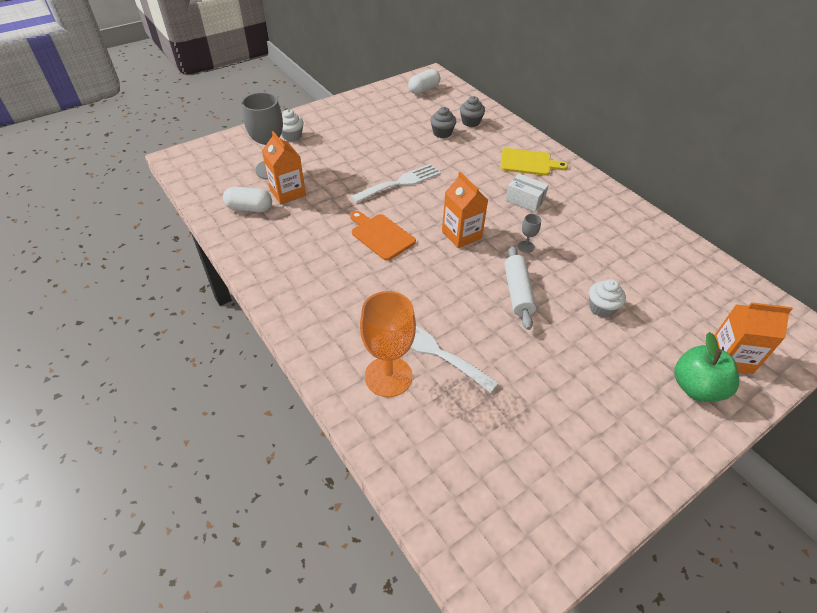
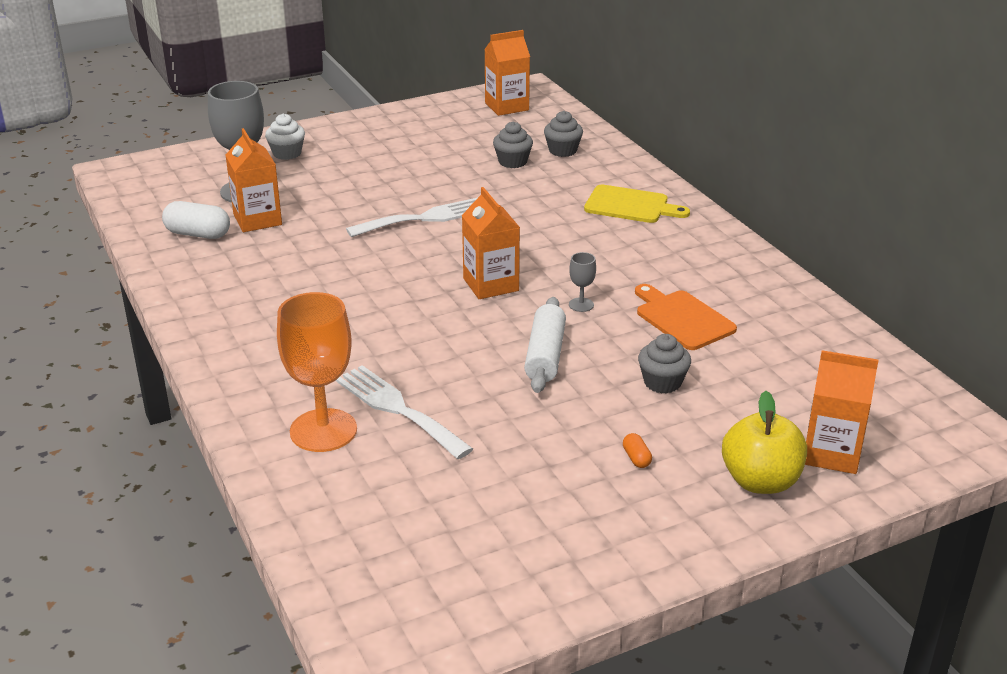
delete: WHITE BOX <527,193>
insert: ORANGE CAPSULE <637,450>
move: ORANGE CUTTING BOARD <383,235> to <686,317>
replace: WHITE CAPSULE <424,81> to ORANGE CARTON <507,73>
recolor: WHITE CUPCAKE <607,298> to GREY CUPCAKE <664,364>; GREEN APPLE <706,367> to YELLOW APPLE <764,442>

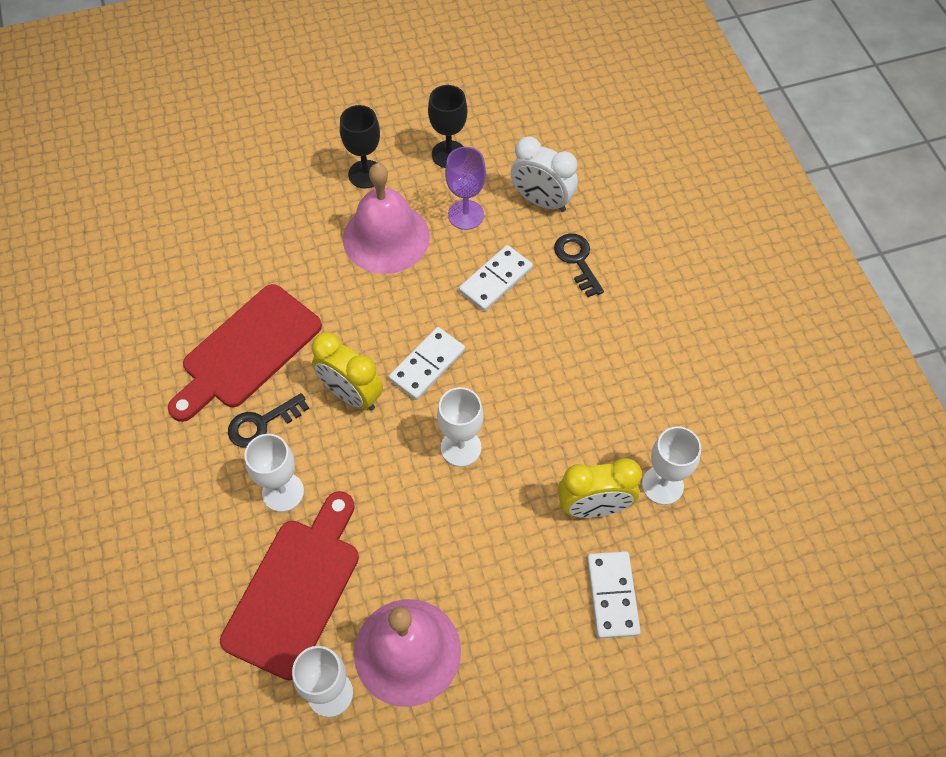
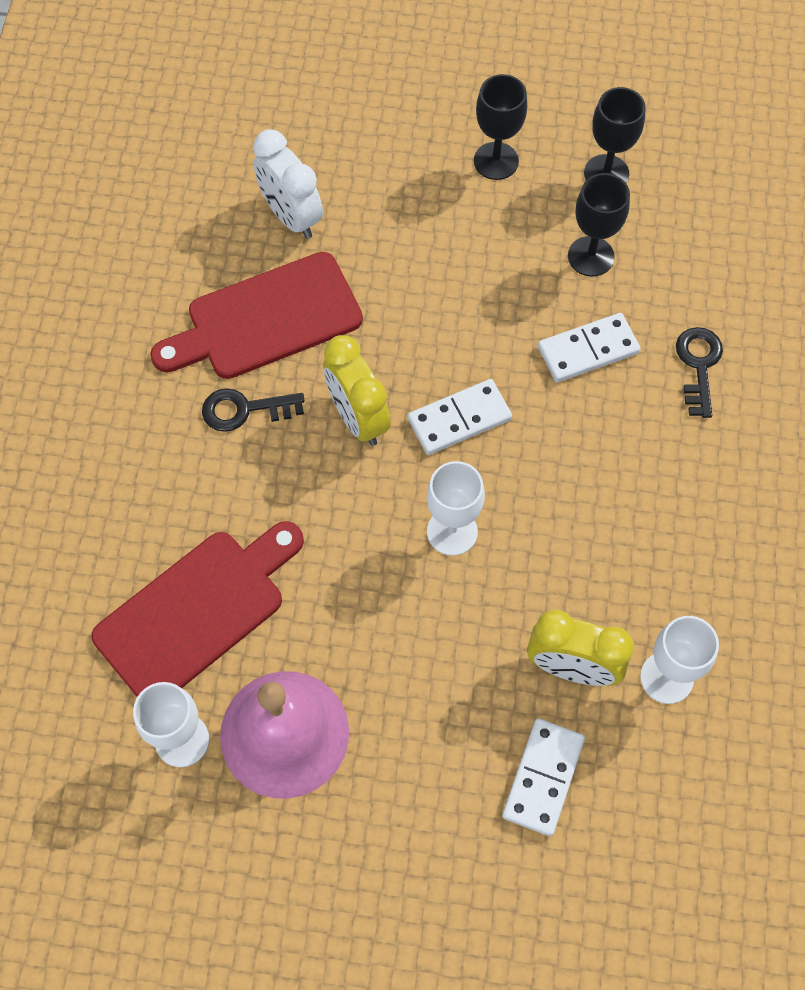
delete: WHITE GOBLET <274,473>; PINK BELL <386,218>
move: WHITE CLOCK <544,174> to <288,184>
recolor: PURPLE GOBLET <465,188> to BLACK GOBLET <599,225>

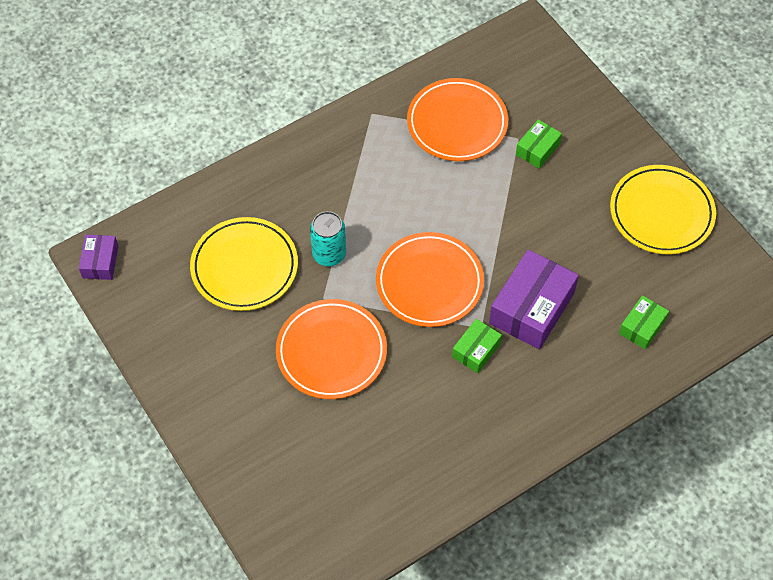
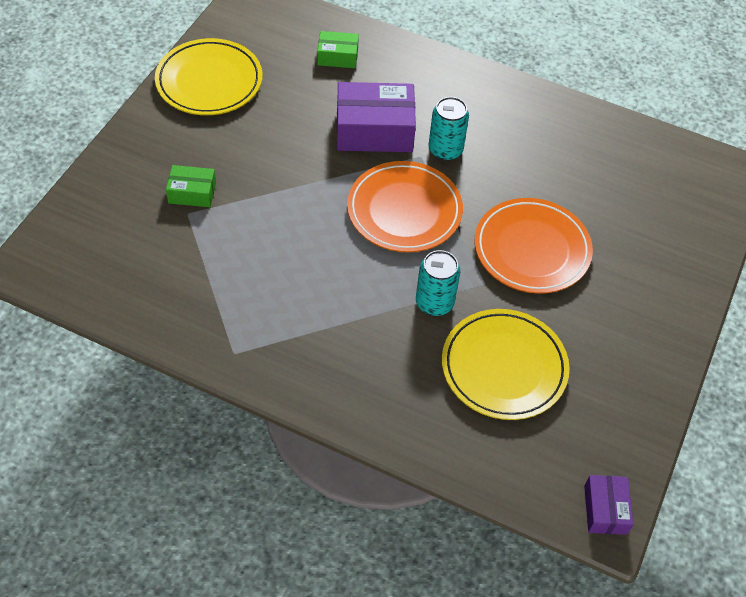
delete: ORANGE PLATE <457,119>
replace: GREEN BOX <477,346> to TURQUOISE CAN <449,129>
rotate: PURPLE BOX <98,257> = <608,505> 60 degrees counterclockwise

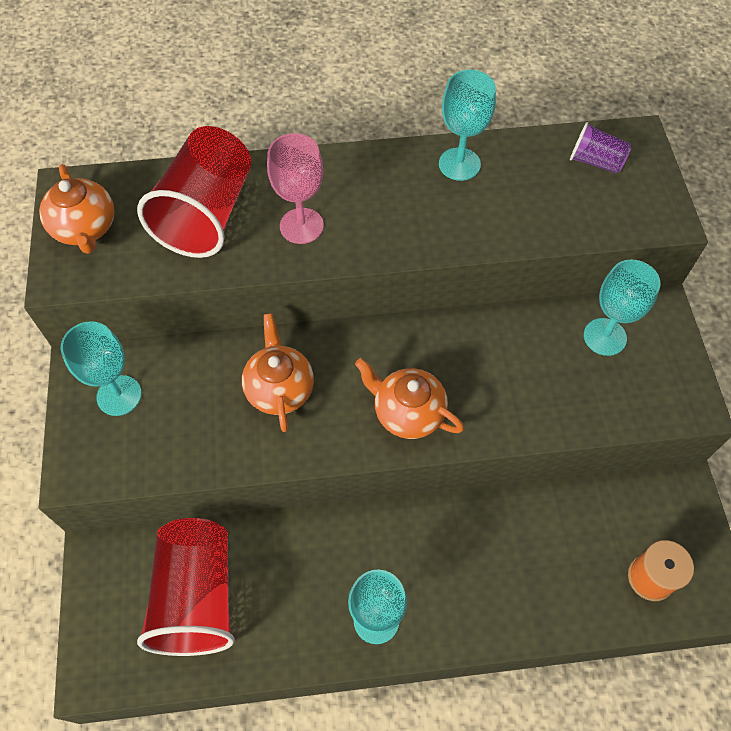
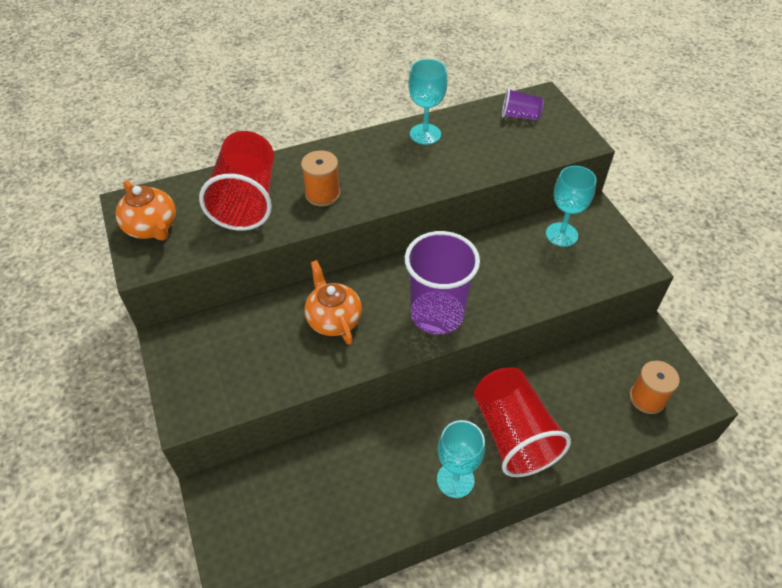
delete: TURQUOISE GOBLET <101,368>
move: RED CUP <186,587> to <522,422>
replace: PINK GOBLET <295,188> to ORANGE SPOOL <320,178>; ORANGE TEAPOT <409,398> to PURPLE CUP <442,283>

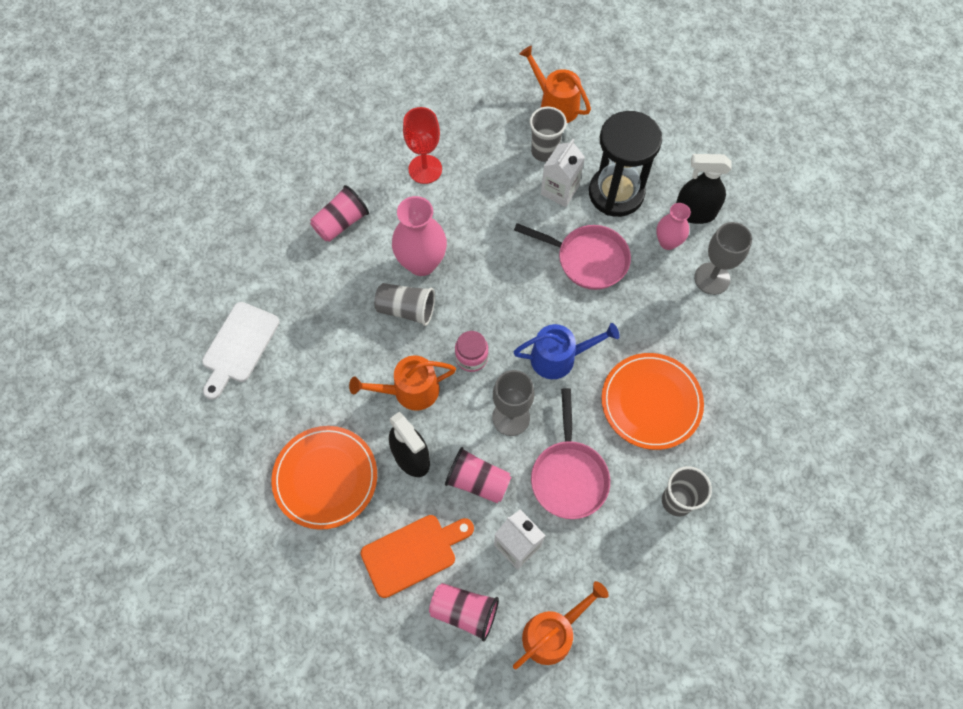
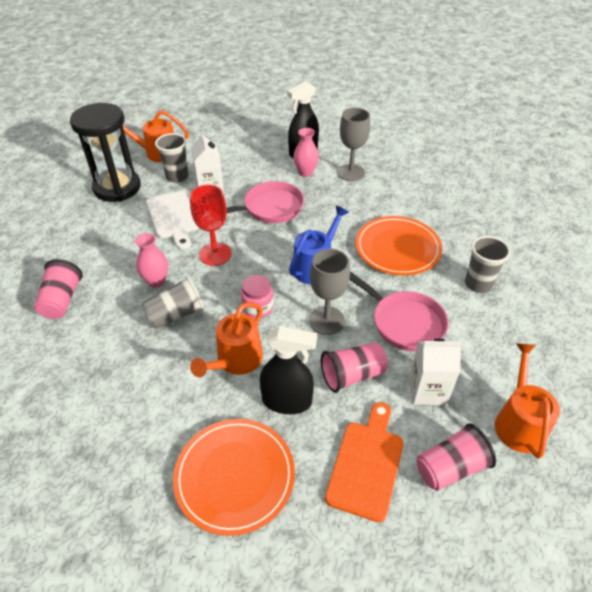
move: WHITE CUTTING BOARD <241,351> to <172,220>; RED GOBLET <422,145> to <211,225>; BLACK HOURGLASS <625,164> to <105,152>
resize: PINK VASE <419,236> = <151,260> x0.60

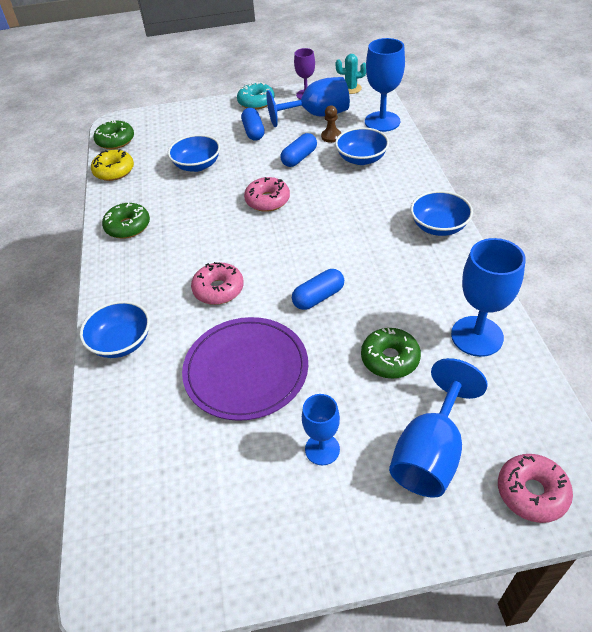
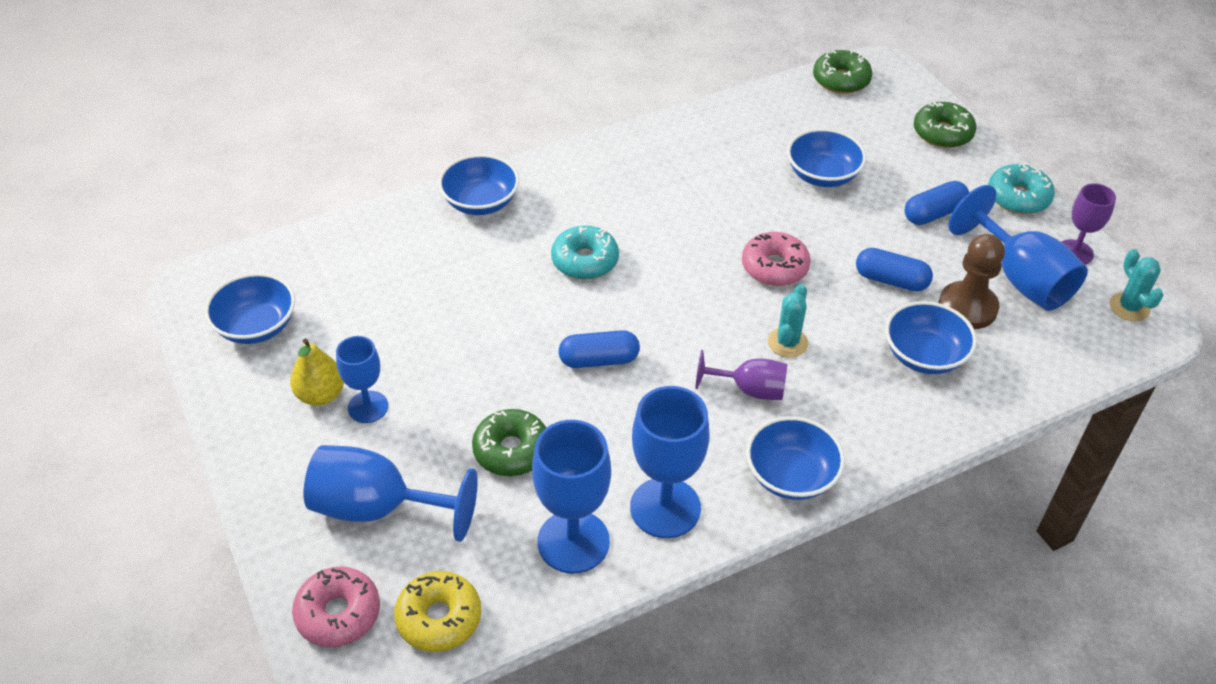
delete: PURPLE PLATE <245,369>
insert: BLUE BOWL <250,308>; YELLOW PEAR <317,372>; PURPLE GOBLET <741,375>; TURQUOISE CACTUS <788,320>
move: YELLOW DONUT <112,165> to <437,611>; GREEN DONUT <126,221> to <945,125>; BLUE GOBLET <385,85> to <670,462>
recolor: PINK DONUT <217,283> to TURQUOISE DONUT <585,252>
rotate: BLUE CAPSULE <318,289> = <599,349> 45 degrees counterclockwise
resize: BROWN PAWN <331,124> = <972,281> x1.67

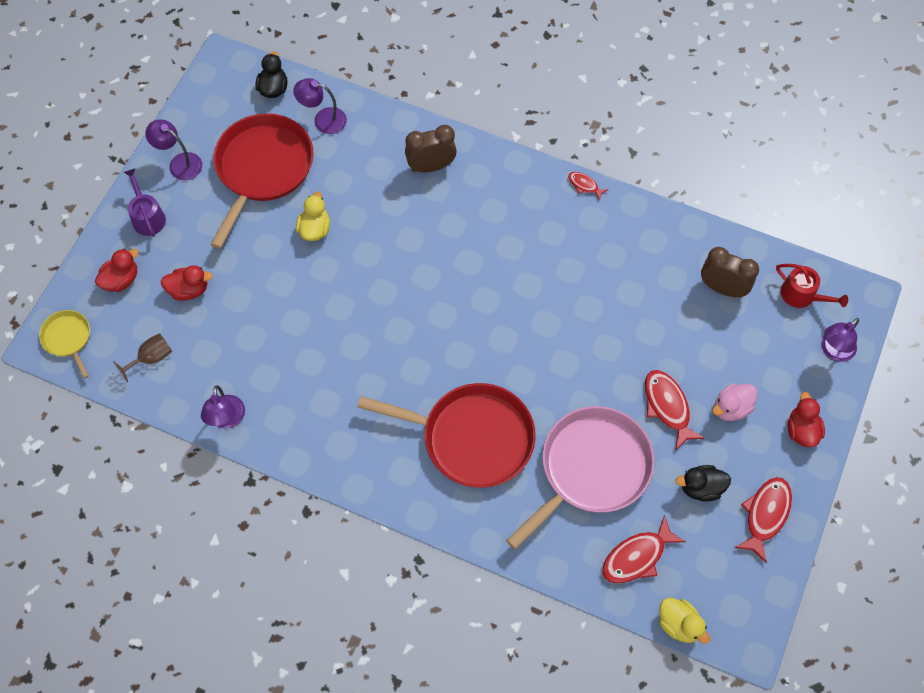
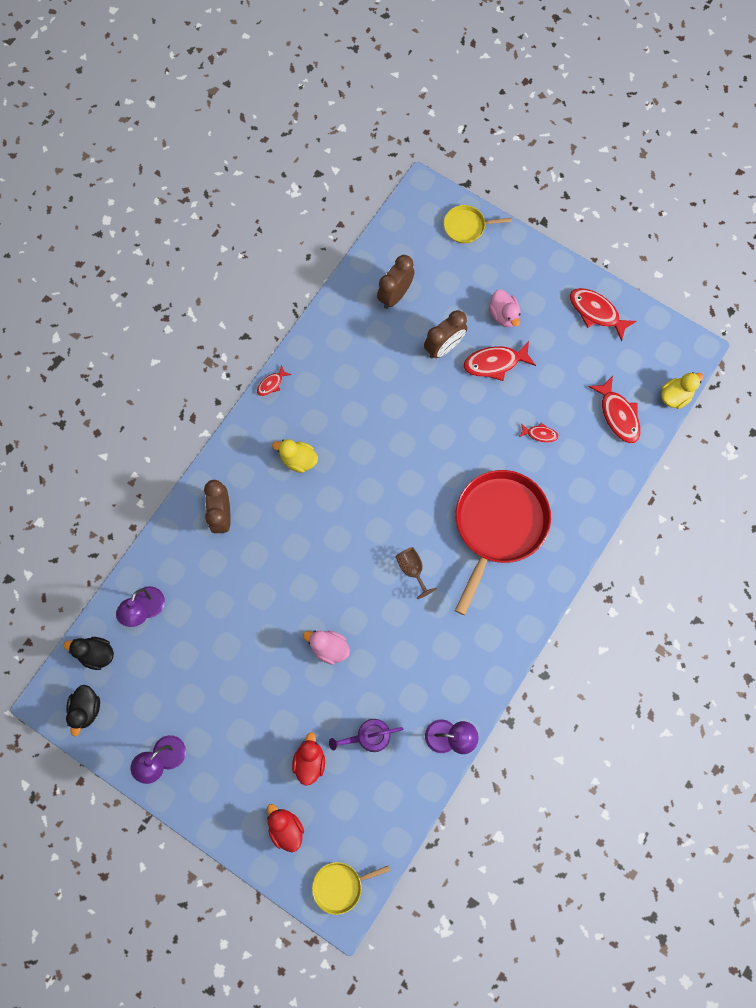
delete: RED PAN <262,181>; RED WATERING CAN <812,286>; RED DUCK <806,419>
insert: PINK DUCK <326,648>; BROWN CLOCK <445,334>
move: BROWN GOBLET <142,357> to <416,573>; PURPLE WATERING CAN <145,202> to <366,735>; YELLOW DUCK <313,216> to <295,456>; BLACK DUCK <703,483> to <83,711>
replace: PINK PAN <580,478> to RED FISH <538,433>; PURPLE LAMP <840,340> to YELLOW PAN <478,224>

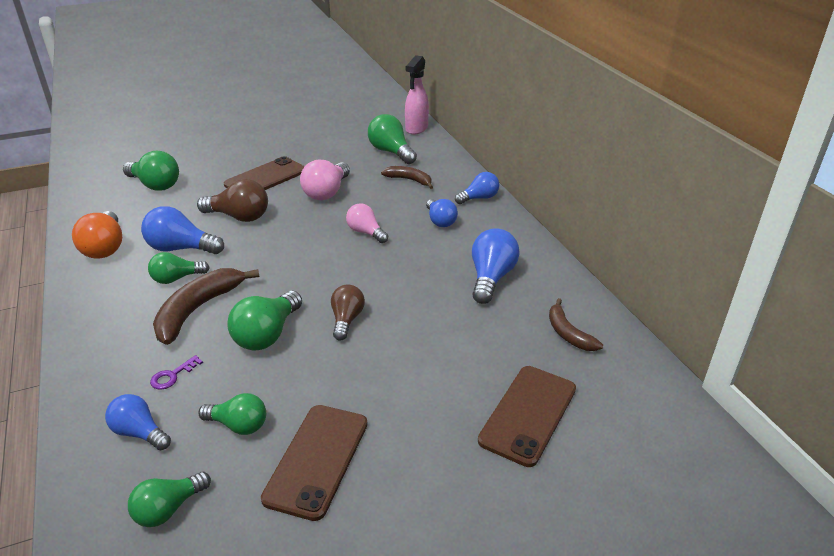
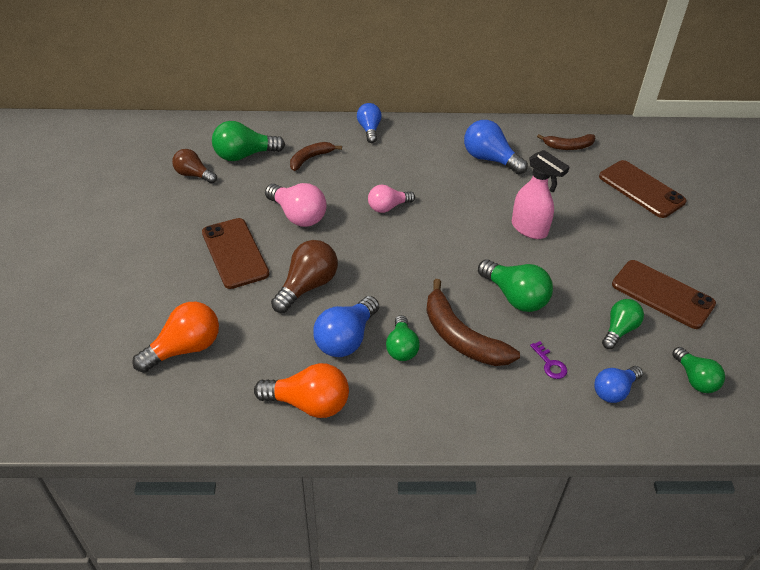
delete: BLUE LIGHT BULB <442,213>
move: BROWN LIGHT BULB <348,313> to <194,166>; PINK SPRAY BOTTLE <417,95> to <541,194>
recolor: GREEN LIGHT BULB <151,171> to ORANGE LIGHT BULB <175,337>

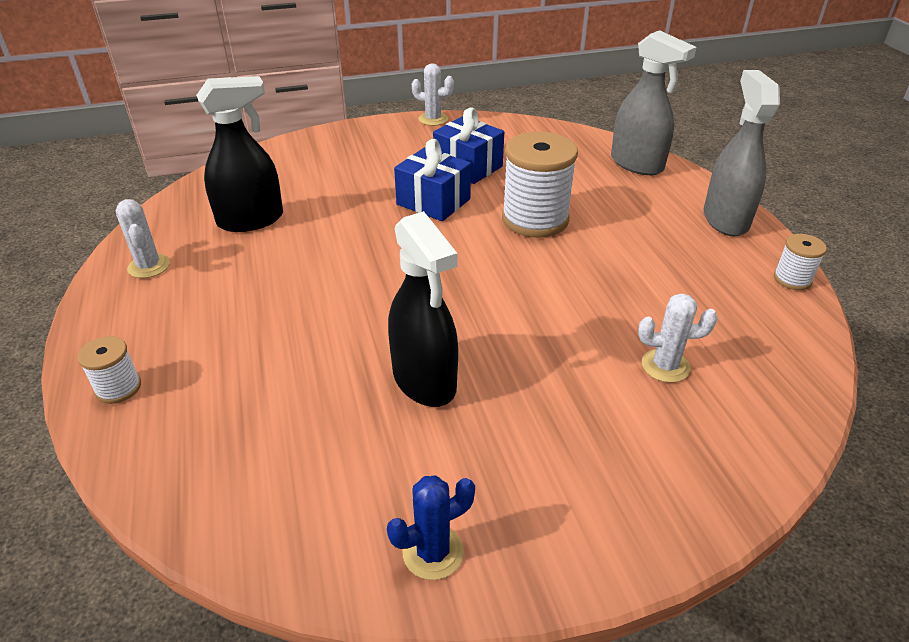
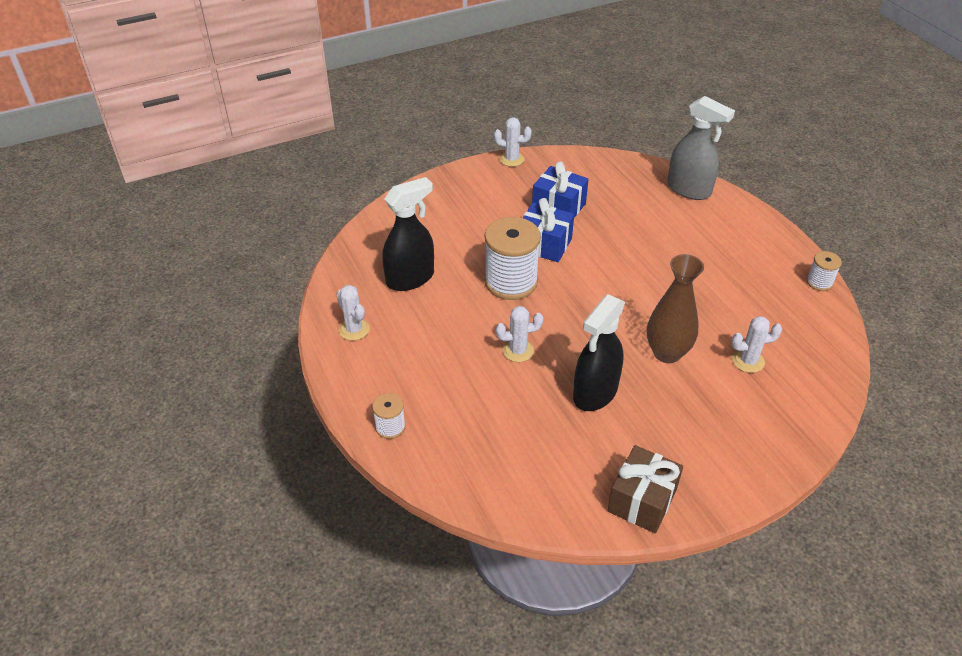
delete: GREY SPRAY BOTTLE <742,153>
insert: WHITE CACTUS <519,334>; BROWN VASE <675,308>
move: WHITE SPOOL <540,185> to <512,258>
replace: BLUE CACTUS <431,527> to BROWN GIFT <645,489>
rotate: BLACK SPRAY BOTTLE <423,309> = <599,352> 75 degrees clockwise

